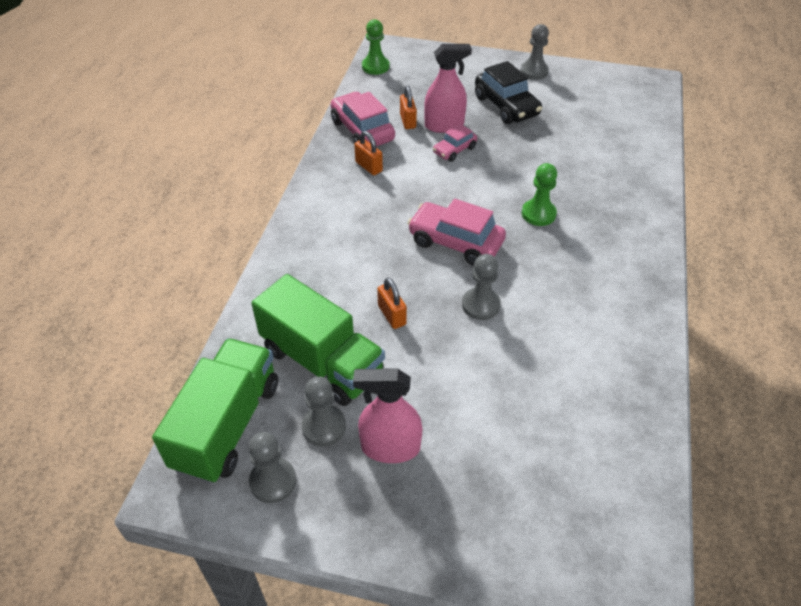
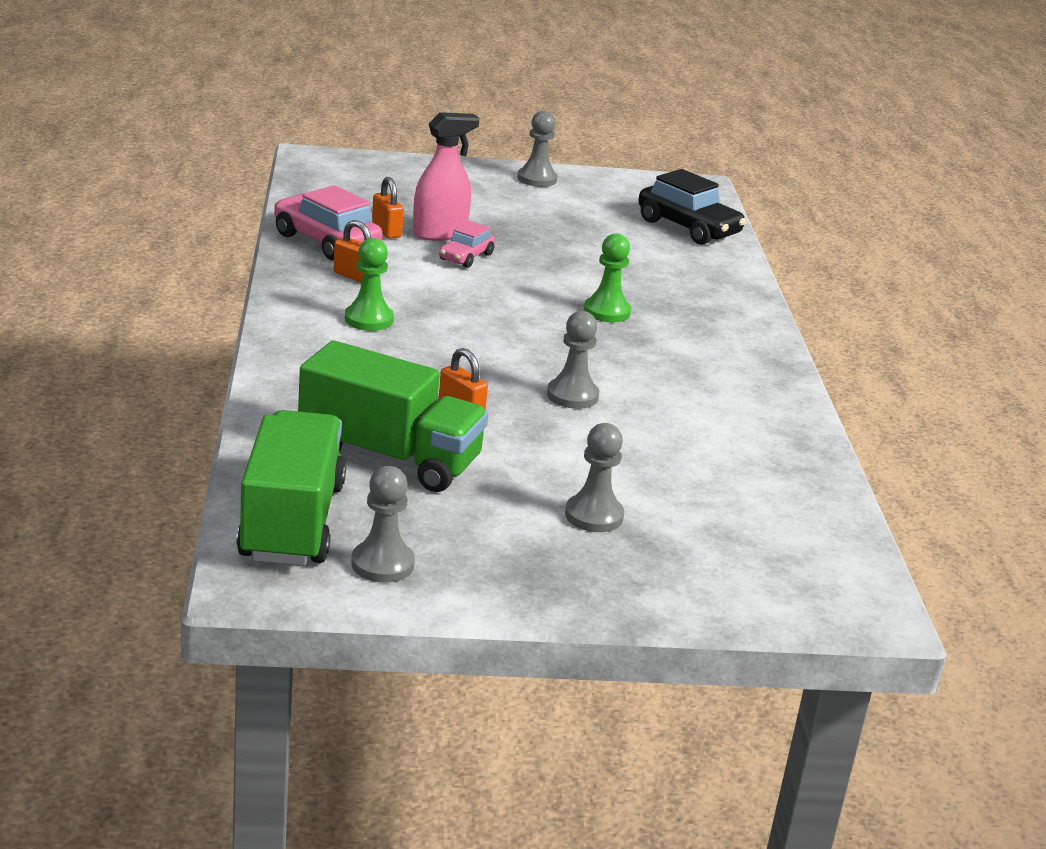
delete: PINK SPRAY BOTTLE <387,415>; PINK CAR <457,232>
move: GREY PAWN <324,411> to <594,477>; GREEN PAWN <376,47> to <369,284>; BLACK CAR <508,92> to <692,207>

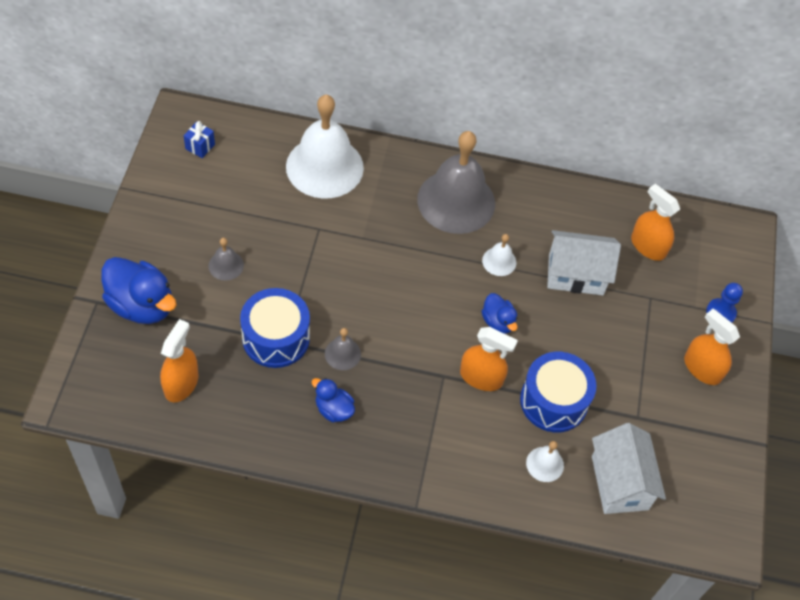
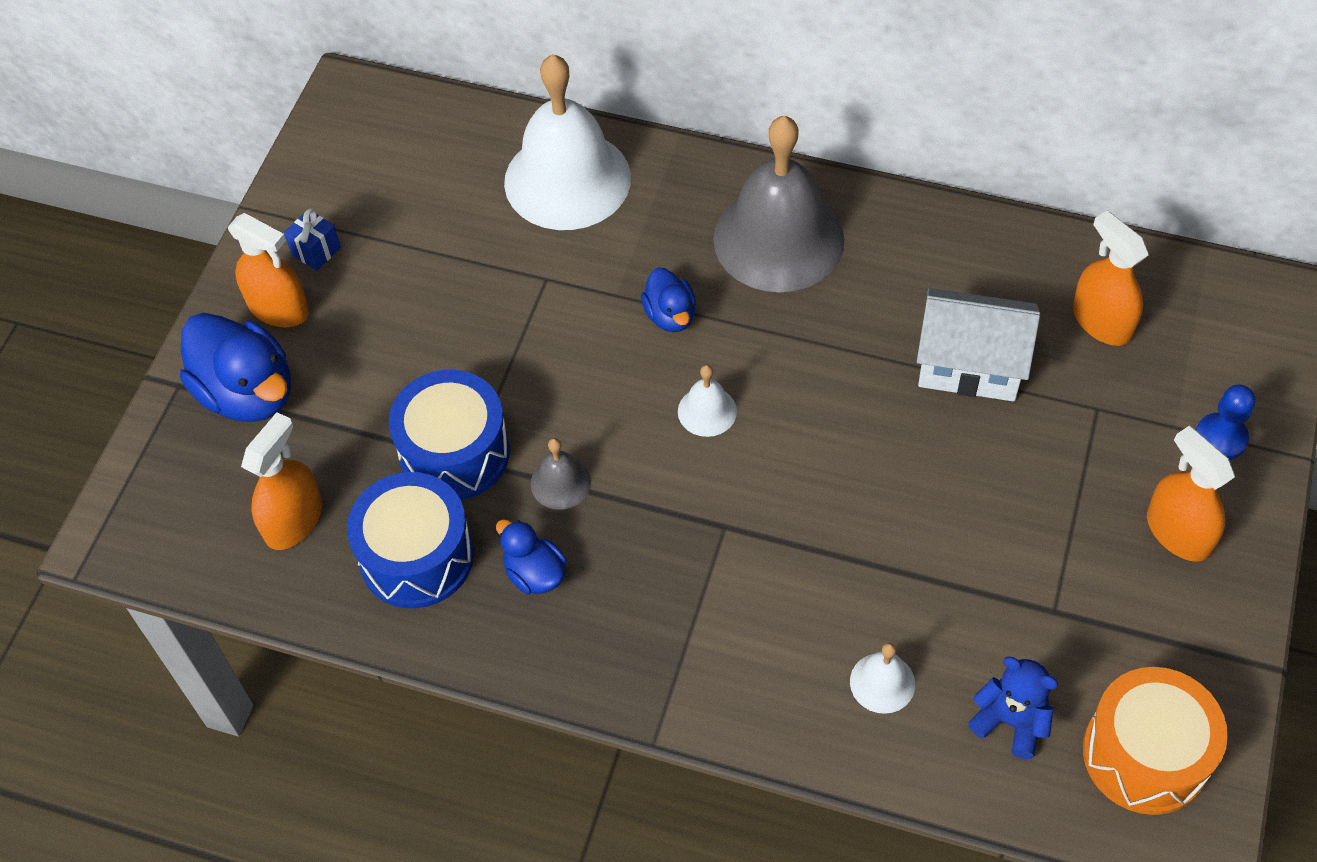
delete: GREY BELL <226,259>
insert: ORANGE DRUM <1155,741>
move: BLUE GIFT <199,139> to <312,239>; ORANGE SPRAY BOTTLE <489,359> to <268,270>; WHITE BELL <499,255> to <707,401>; BLUE DUCK <500,313> to <668,299>; BLUE DRUM <558,392> to <410,540>
replace: WHITE HOUSE <629,468> to BLUE TEDDY BEAR <1013,708>

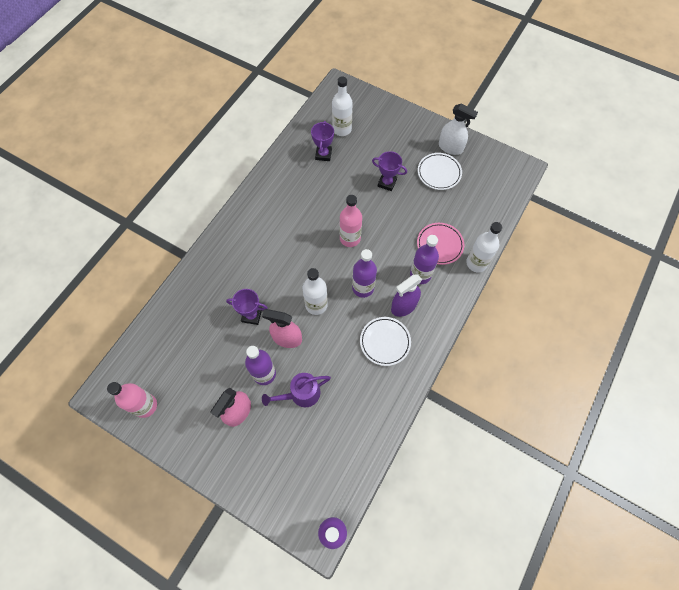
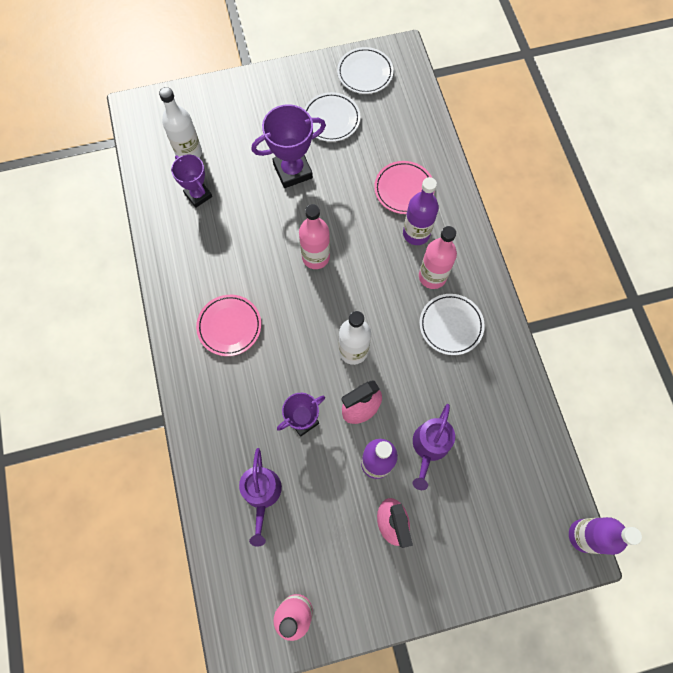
delete: PURPLE BOTTLE <364,273>; WHITE SPRAY BOTTLE <458,129>; WHITE BOTTLE <484,247>
insert: PINK PLATE <228,325>; PURPLE WATERING CAN <260,497>; WHITE PLATE <365,70>
replace: PURPLE SPRAY BOTTLE <406,295> to PINK BOTTLE <438,257>
resize: PURPLE TROPHY <389,171> = <289,146> x1.53

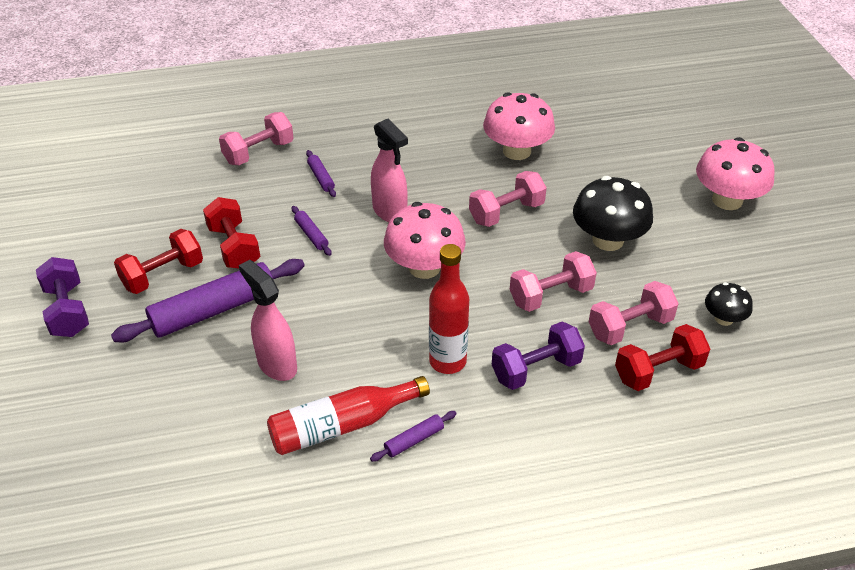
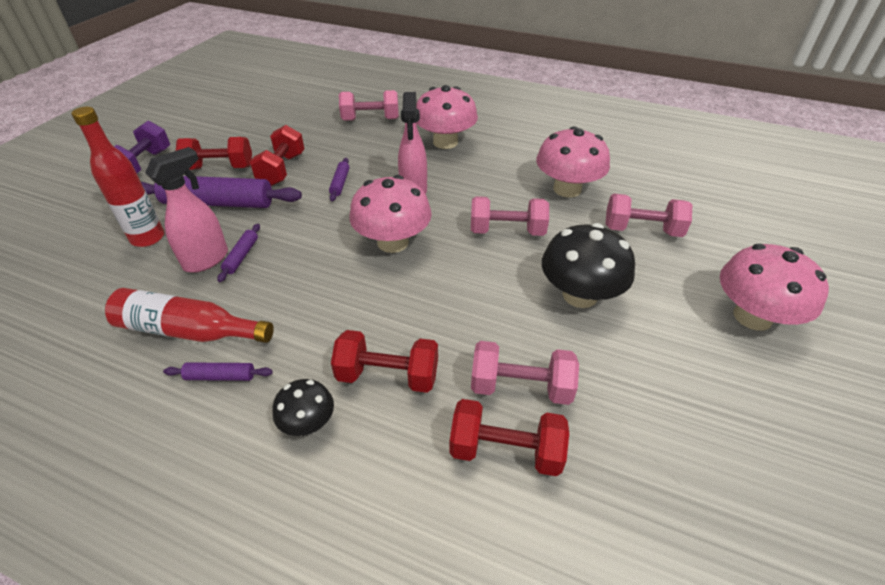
insert: PINK MUSHROOM <447,117>
move: PURPLE ROLLING PIN <321,173> to <238,253>; RED BOTTLE <449,309> to <117,177>; PINK DUMBBELL <553,281> to <649,215>; BLACK MUSHROOM <729,304> to <303,407>
recolor: PURPLE DUMBBELL <538,356> to RED DUMBBELL <384,361>
rotate: PINK SPRAY BOTTLE <268,320> = <186,210> 45 degrees clockwise

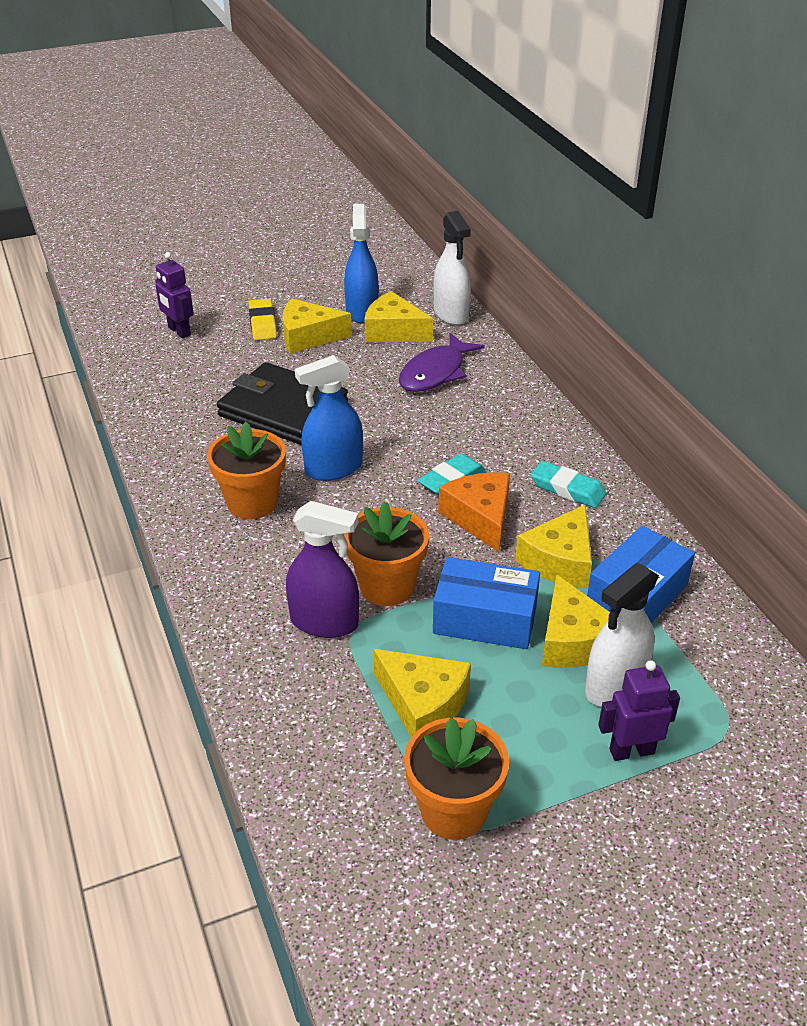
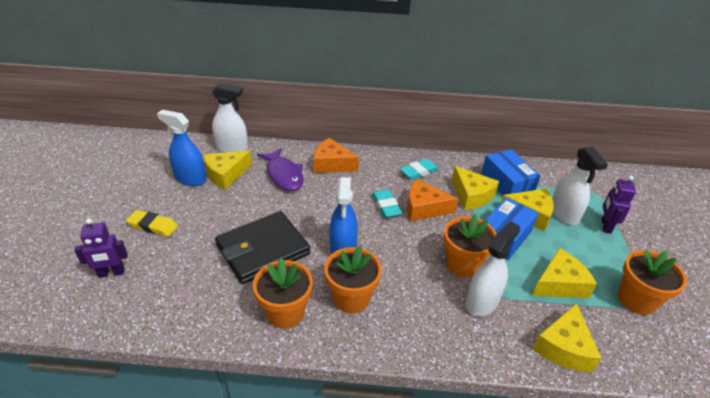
insert: ORANGE FLOWER POT <283,293>; ORANGE CHEESE <336,155>
move: YELLOW CHEESE <317,326> to <567,337>
recolor: PURPLE SPRAY BOTTLE <322,569> to WHITE SPRAY BOTTLE <493,268>

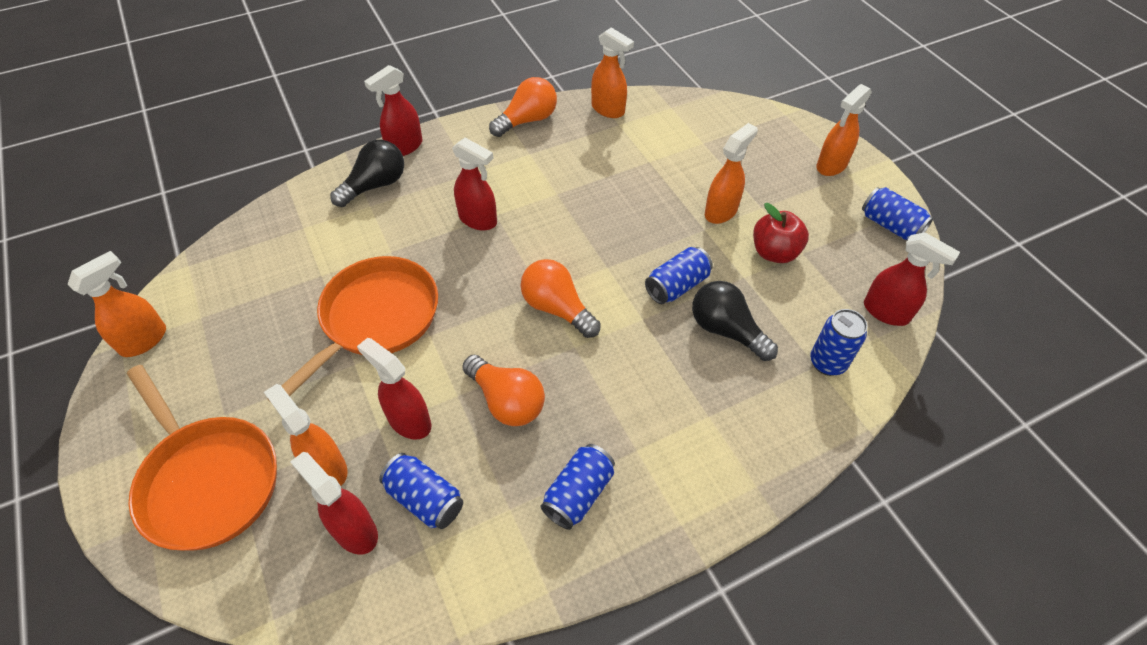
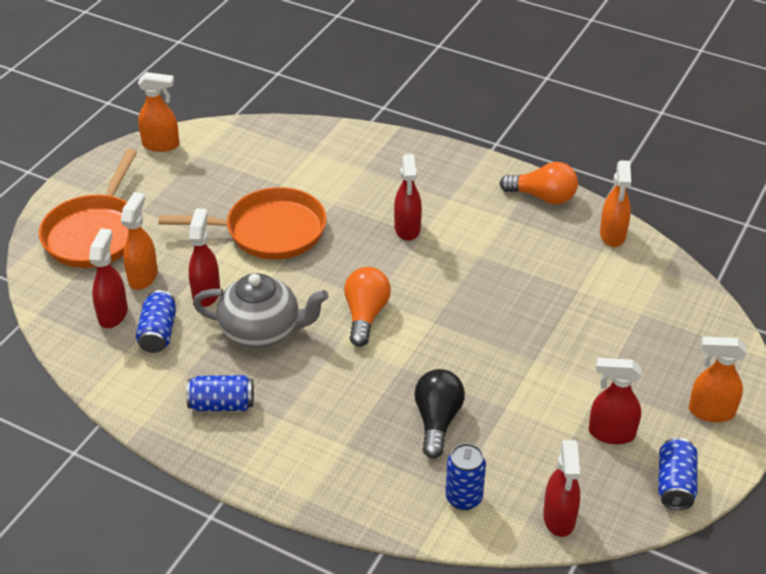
delete: BLACK LIGHT BULB <367,173>; BLUE CAN <679,275>; ORANGE SPRAY BOTTLE <731,173>; RED APPLE <781,233>
move: RED SPRAY BOTTLE <393,110> to <615,401>
replace: ORANGE LIGHT BULB <503,390> to GREY TEAPOT <261,310>

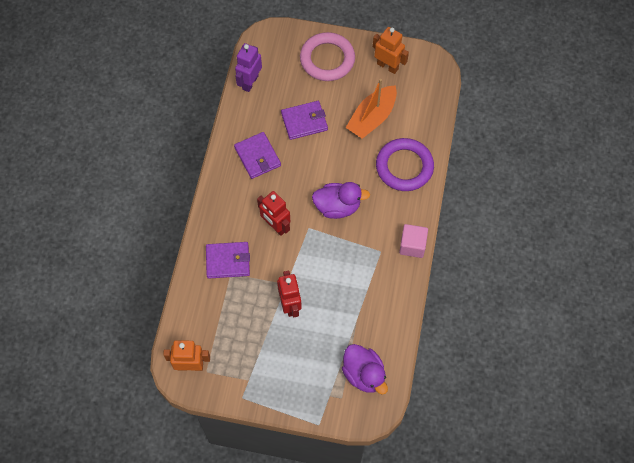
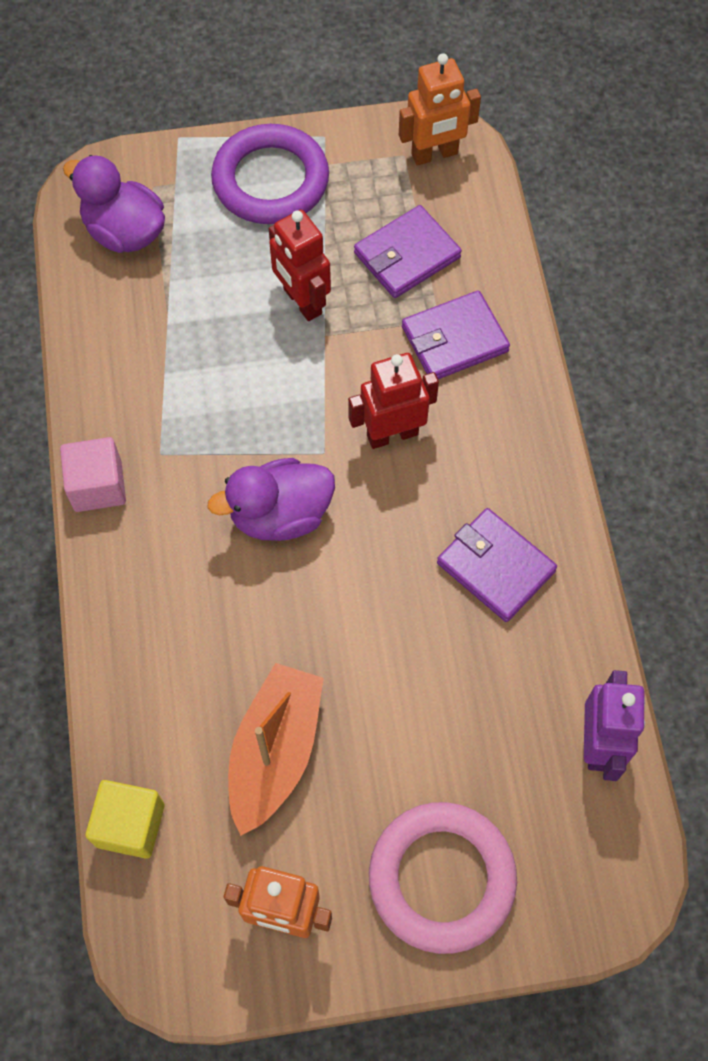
insert: YELLOW CUBE <125,819>
move: PURPLE WALLET <304,120> to <408,251>; PURPLE RING <405,164> to <270,174>
rotate: RED ROBOT <274,213> = <393,401> 45 degrees counterclockwise

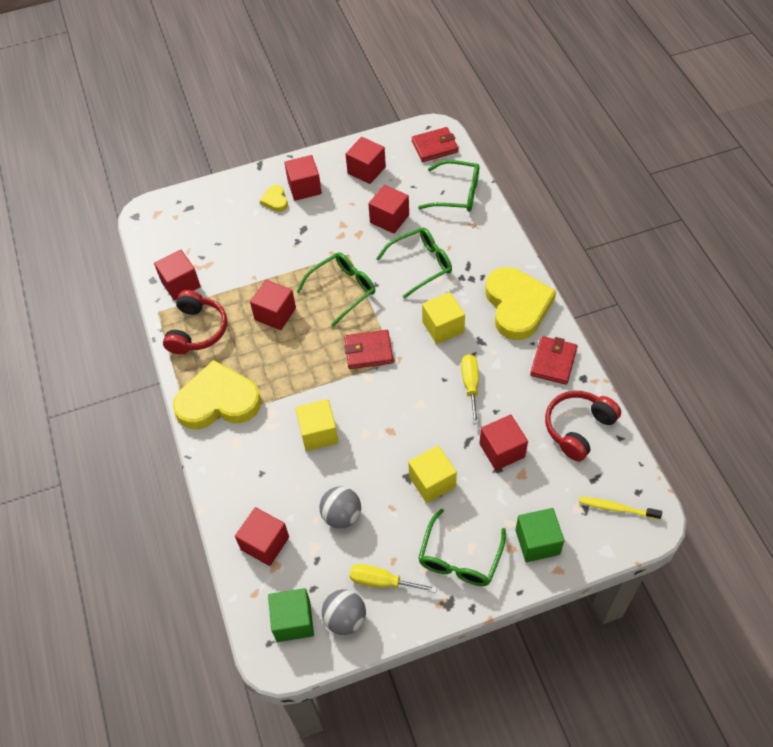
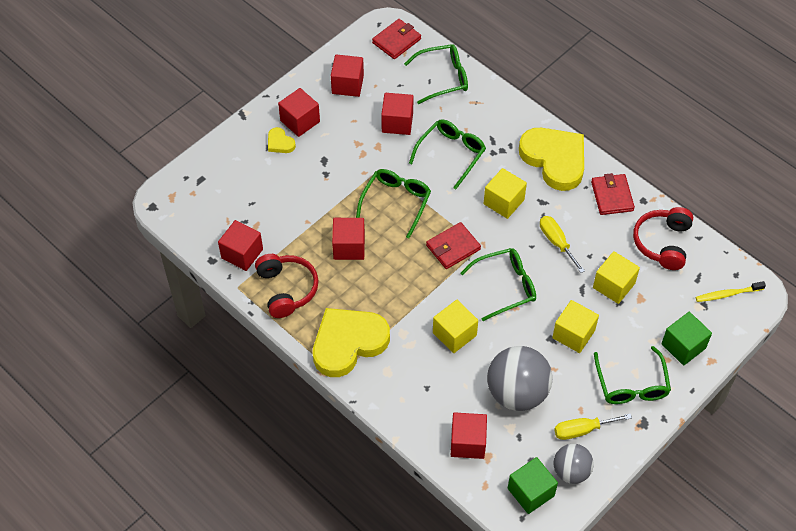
insert: GREEN GLASSES <498,284>
recolor: RED CUBE <503,442> to YELLOW CUBE <616,277>
resize: GREY BALL <340,507> = <519,378> x1.68

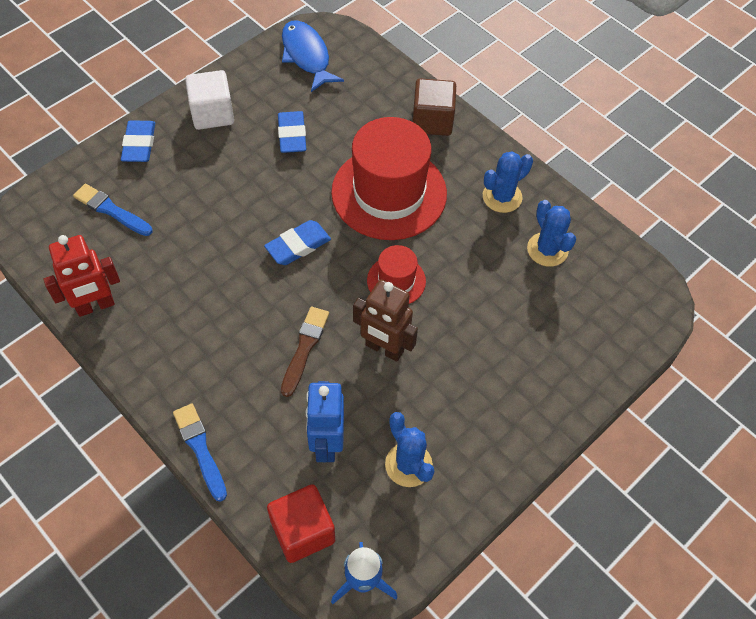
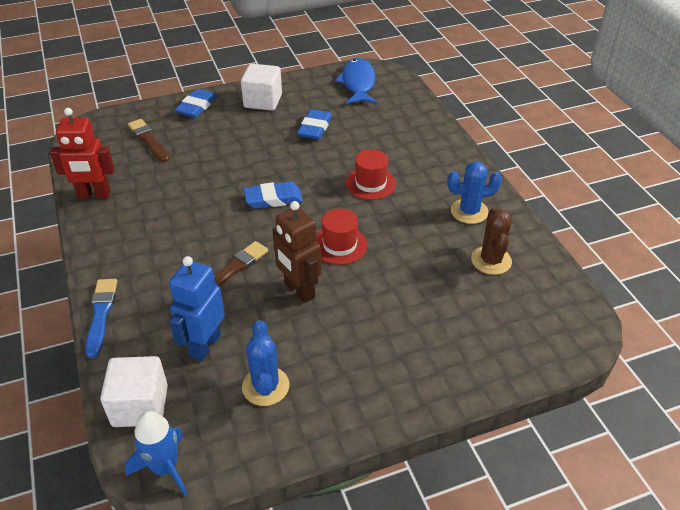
delete: BROWN CUBE <434,107>
recolor: BLUE BRUSH <113,210> to BROWN BRUSH <149,140>; RED CUBE <301,523> to WHITE CUBE <134,391>; BLUE CACTUS <551,233> to BROWN CACTUS <491,241>
resize: RED HAT <389,178> = <371,174> x0.48

